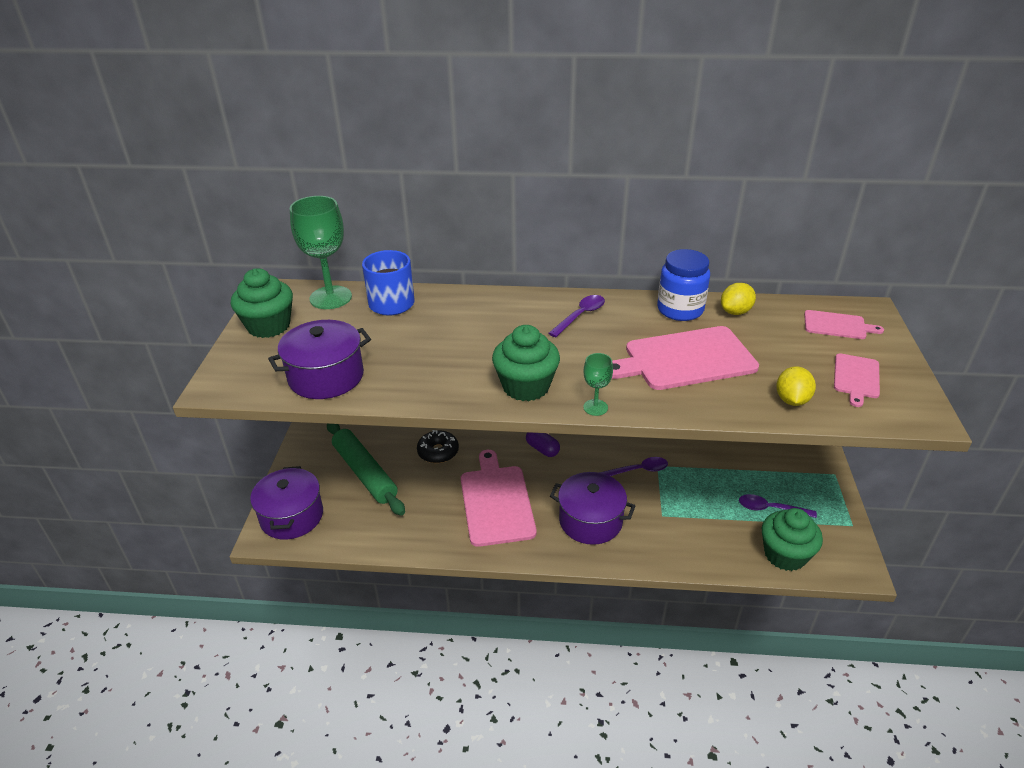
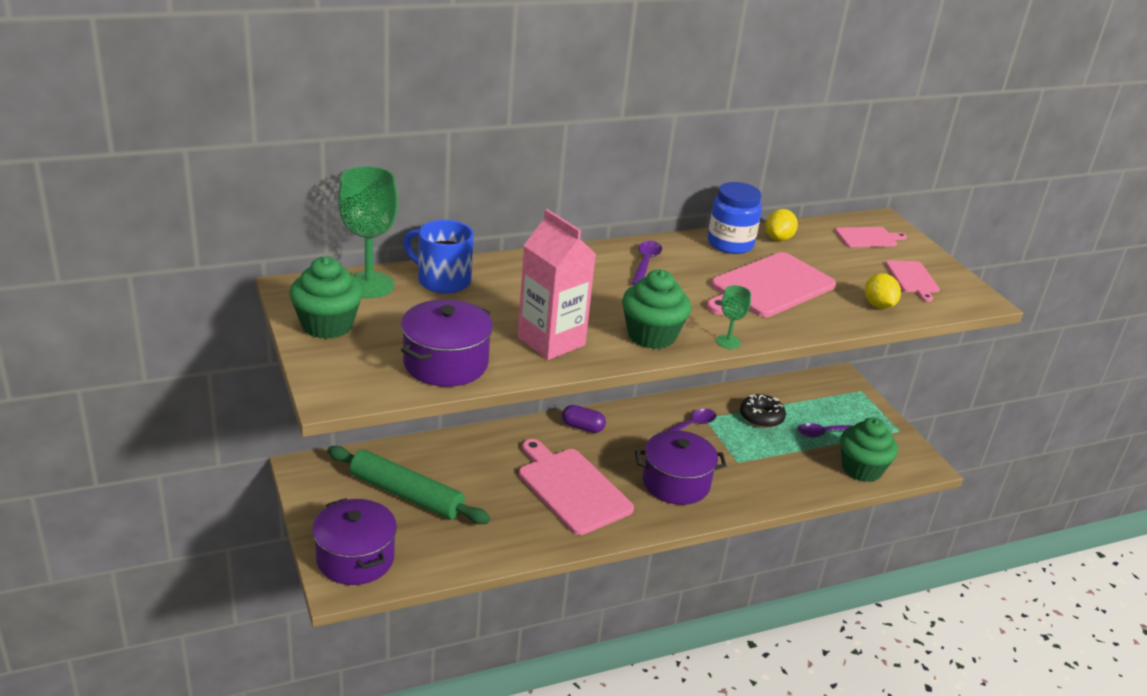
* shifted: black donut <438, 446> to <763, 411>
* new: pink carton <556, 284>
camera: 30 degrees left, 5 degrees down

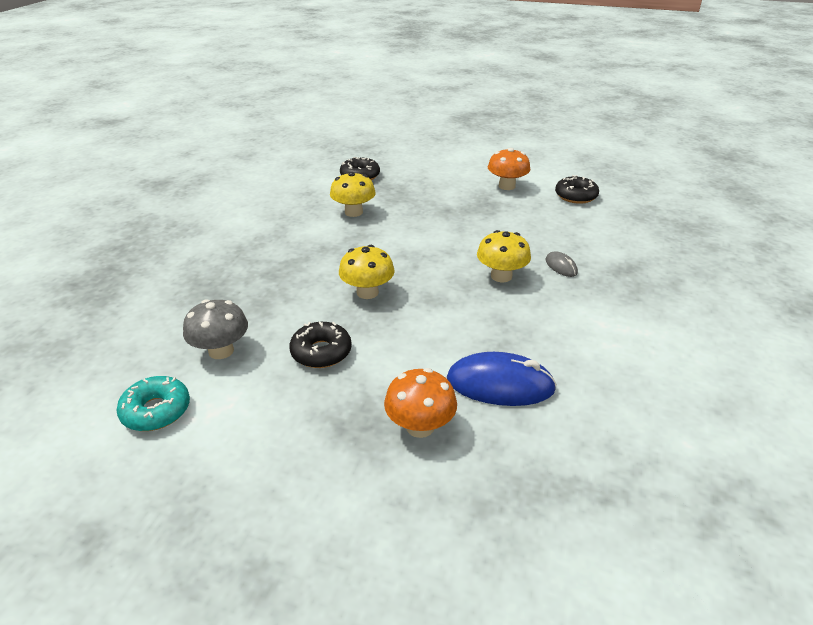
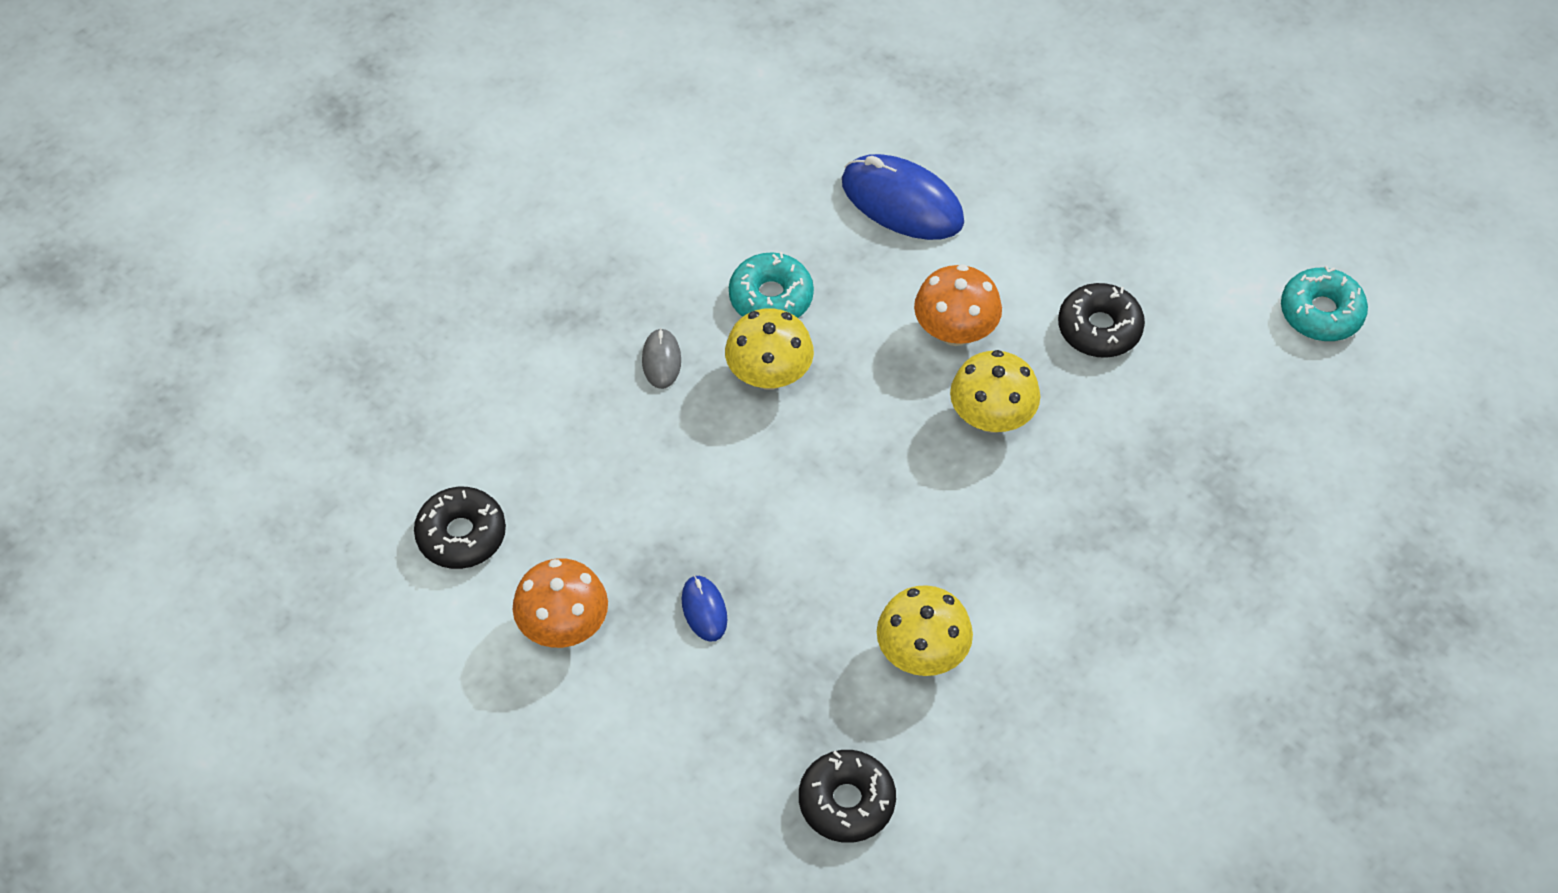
* gone: grey mushroom <215, 329>
* shifted: orange mushroom <420, 403> to <958, 305>
* new: turquoise donut <771, 285>
* new: blue mouse <704, 608>
camera: 155 degrees left, 20 degrees up

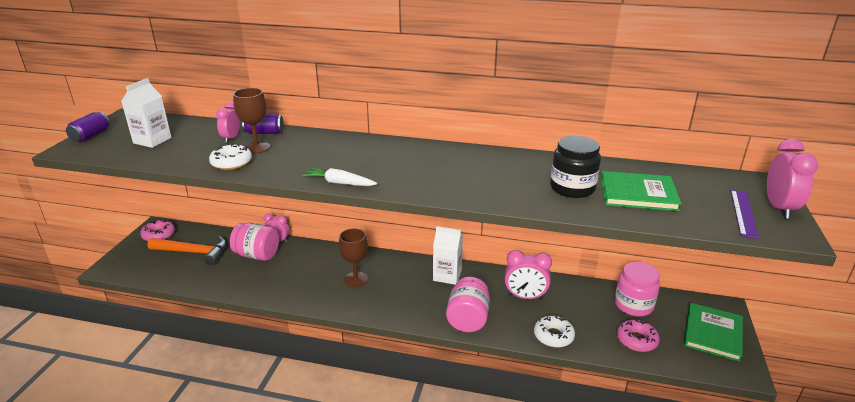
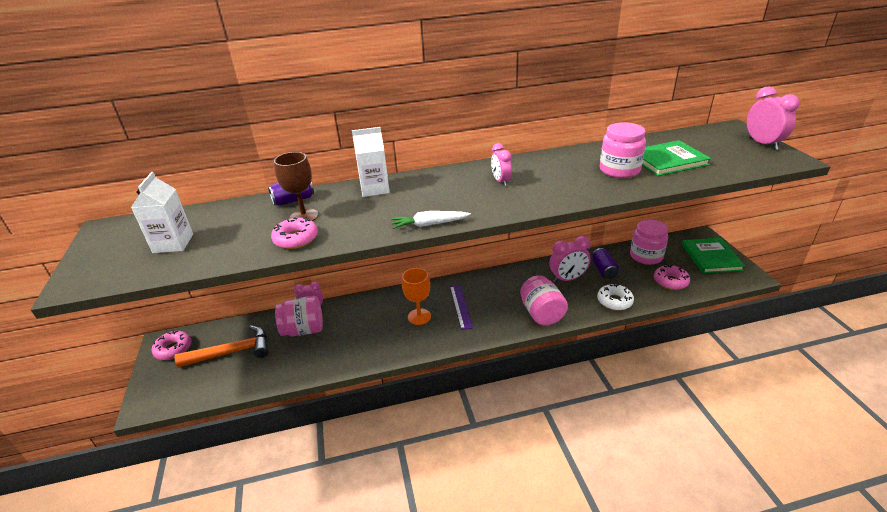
* shifted: pink clock <228, 122> to <501, 164>
* shifted: purple can <88, 127> to <605, 263>
* repainted: black jar <575, 167> to pink jar <623, 150>
* repainted: white donut <230, 157> to pink donut <294, 233>
* shifted: purple ruler <745, 214> to <461, 307>
* shifted: white carton <448, 255> to <371, 162>
* repainted: brown goblet <353, 257> to orange goblet <416, 296>
camera: 25 degrees left, 5 degrees up

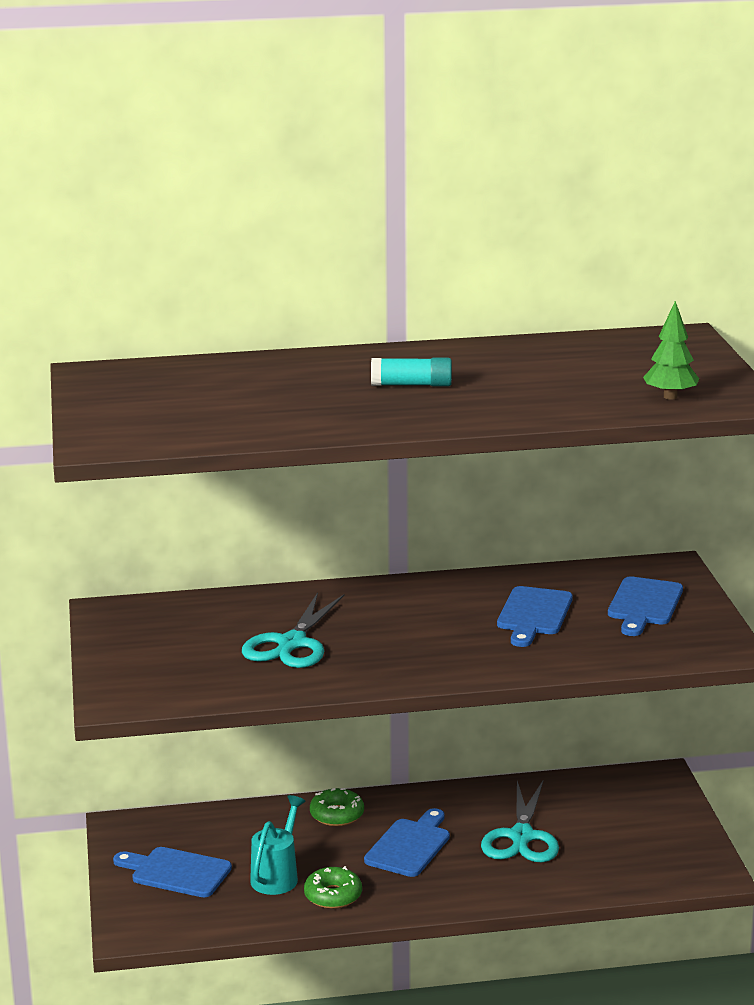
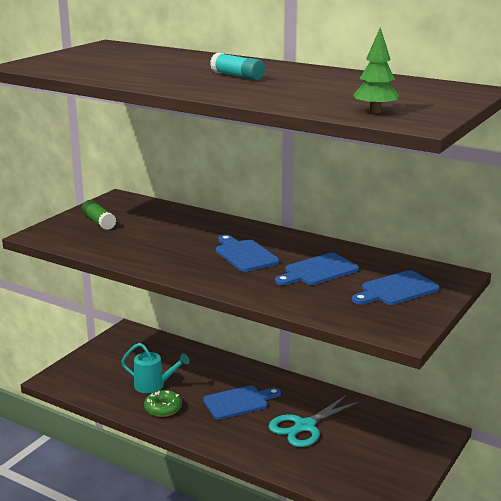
* gone: turquoise scissors <293, 630>
* gone: green donut <337, 807>
* rotated: turquoise watering can <277, 845> = <155, 368> 45 degrees clockwise
* shifted: blue cutting board <172, 872> to <247, 253>
* new: green glue stick <98, 215>
camera: 40 degrees right, 0 degrees up

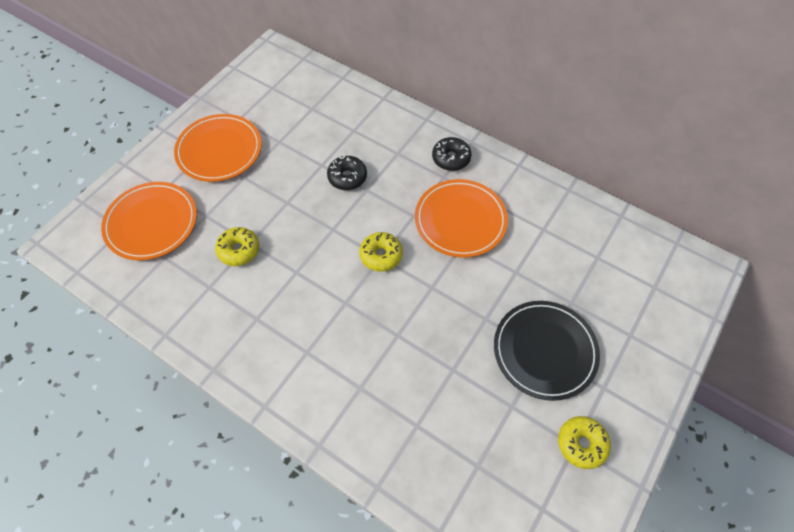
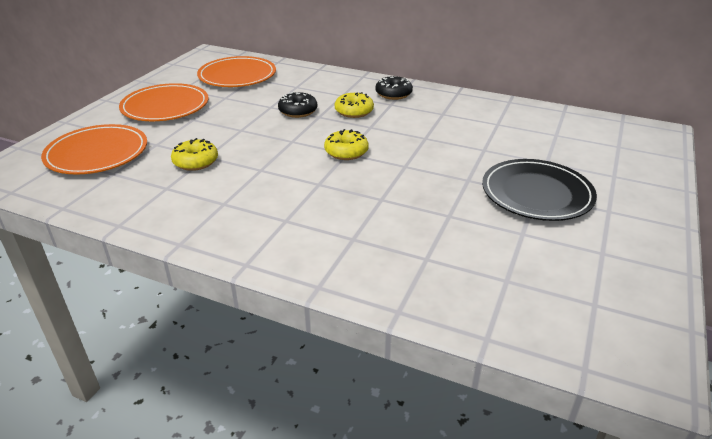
* shifted: orange plate <461, 218> to <236, 71>
* shifted: yellow donut <584, 442> to <354, 105>
camera: 10 degrees left, 25 degrees down

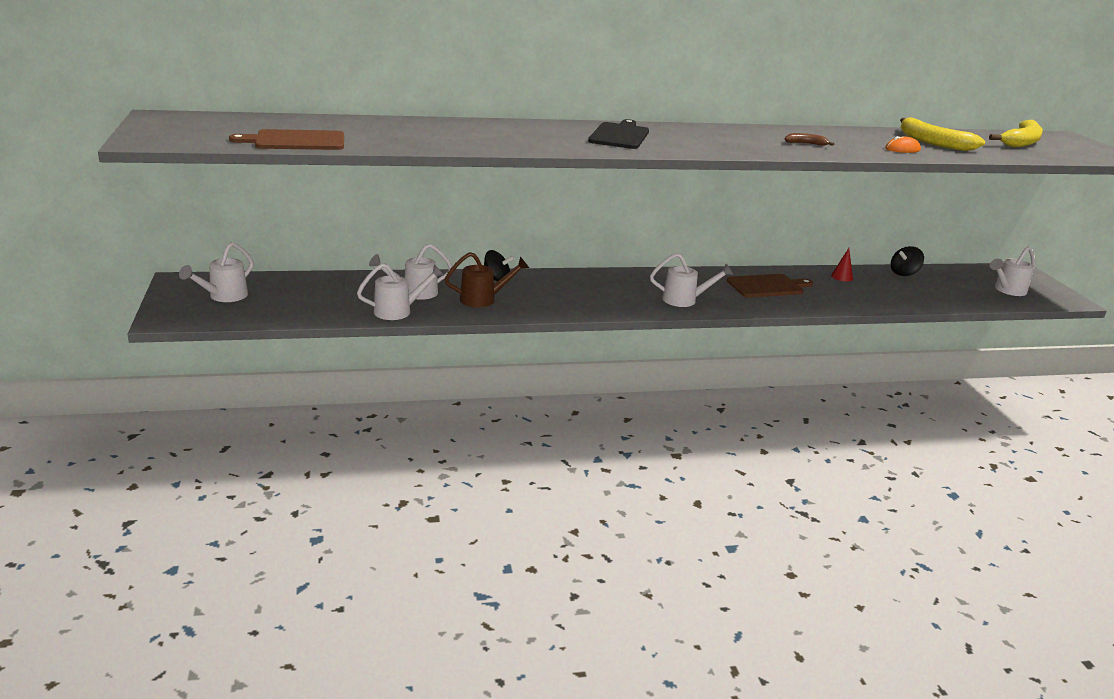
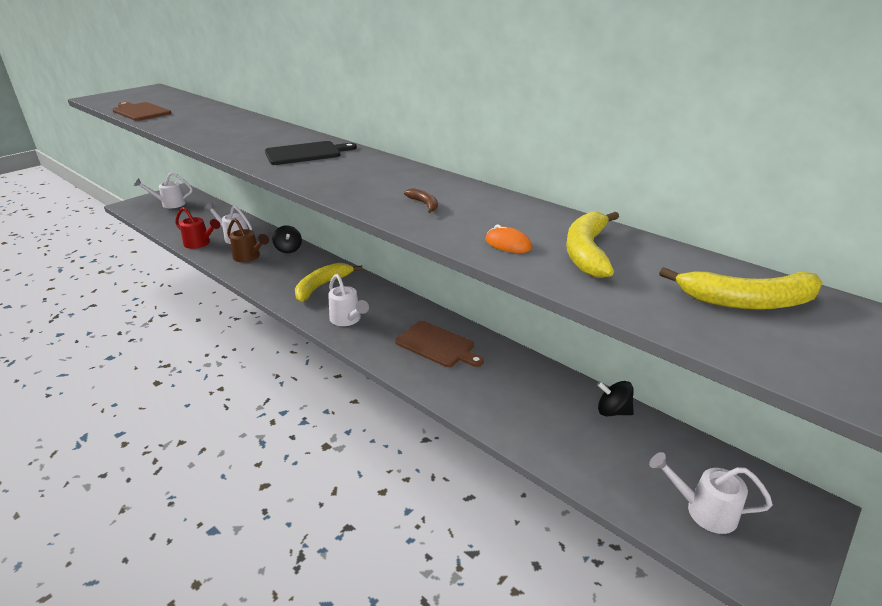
* gone: red cone <842, 264>
* repainted: white watering can <400, 291> to red watering can <197, 228>
* new: yellow banana <329, 282>
camera: 55 degrees right, 5 degrees up

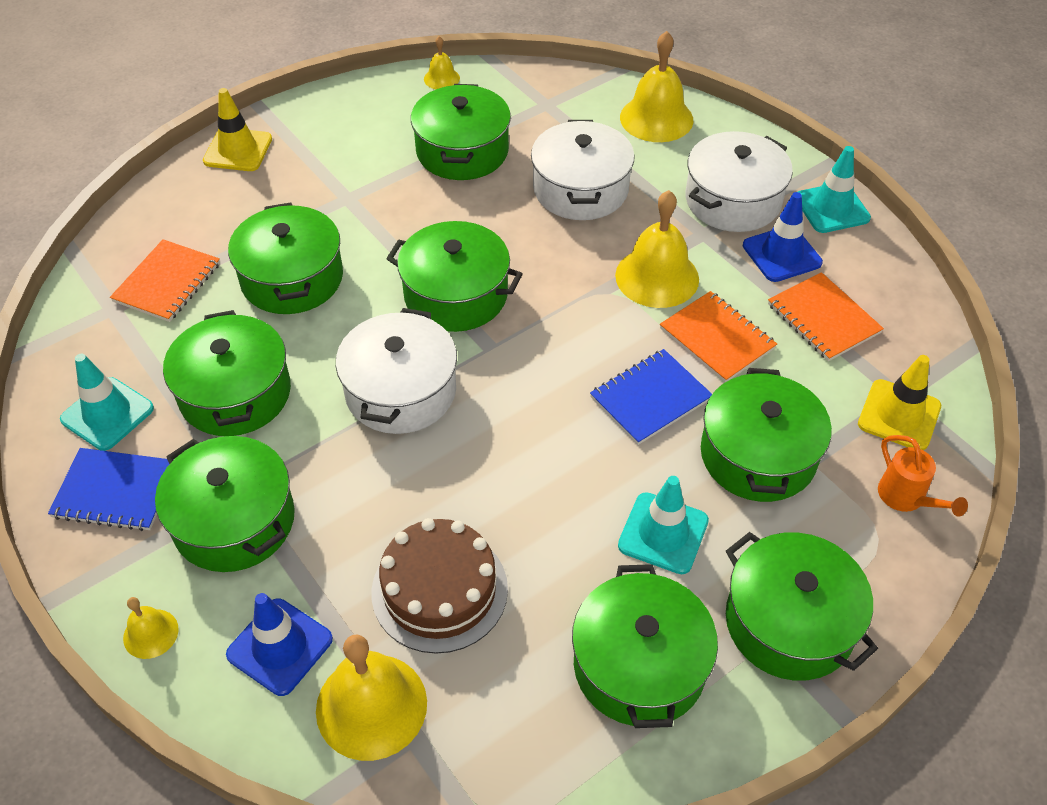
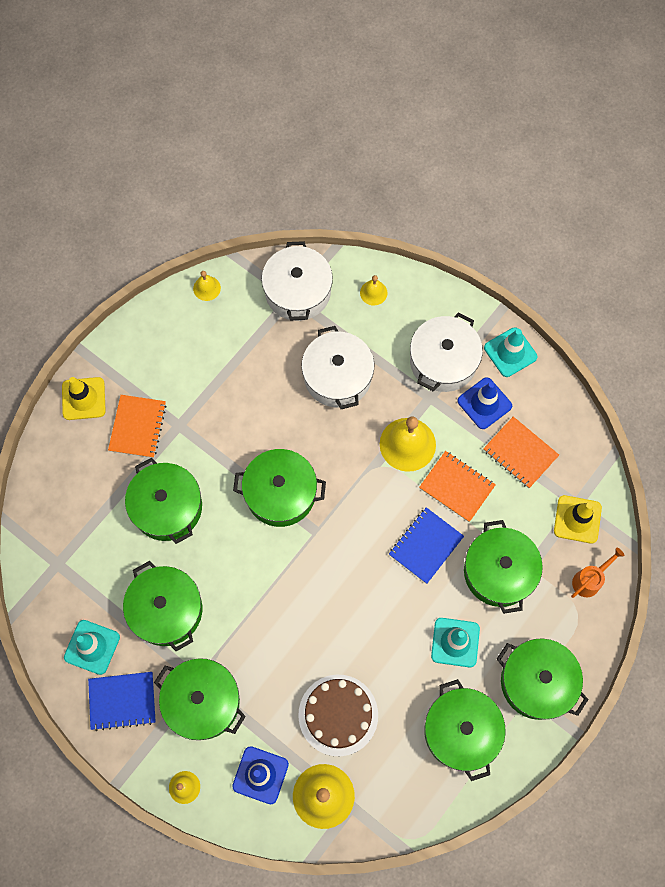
* scaled: yellow bell <656, 86> = <373, 290> x0.51
* gone: green pot <461, 132>
* shifted: orange notebook <165, 280> to <137, 426>
* shifted: white pot <396, 371> to <297, 281>
* rotated: orange watering can <923, 476> = <598, 573> 90 degrees counterclockwise
camera: 15 degrees left, 20 degrees up

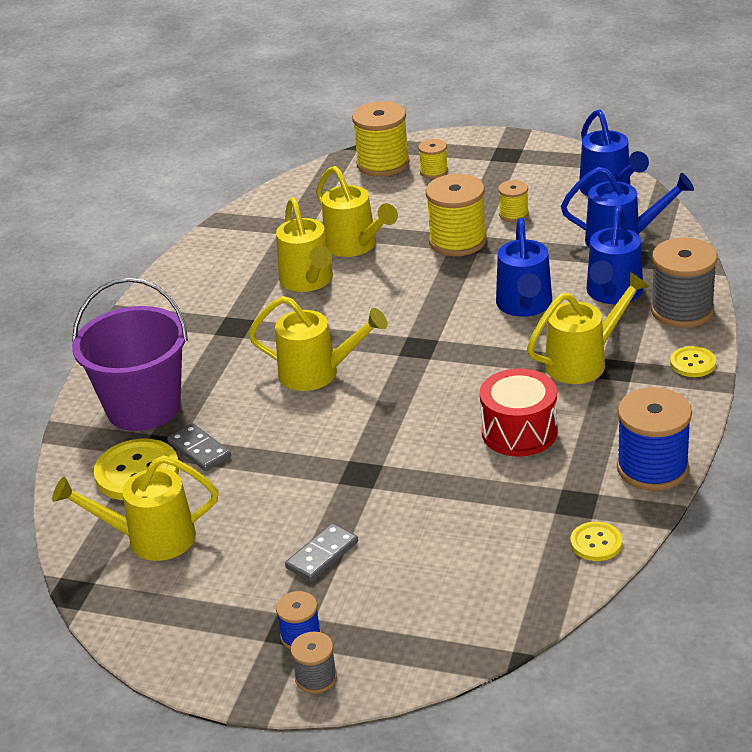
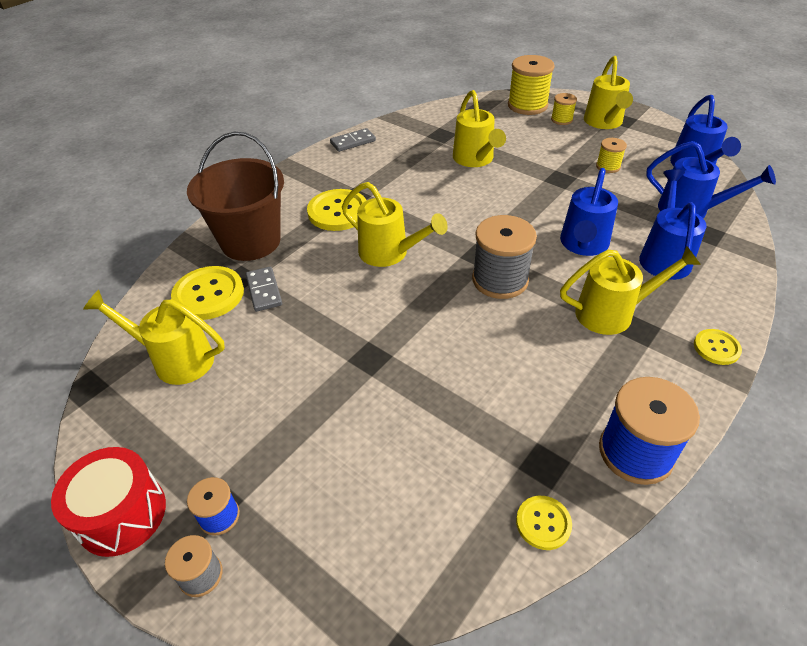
* gone: yellow spool <456, 215>
* shifted: yellow watering can <304, 244> to <608, 92>
* rotated: blue watering can <614, 255> = <673, 224> 150 degrees clockwise
* shifted: grey spool <684, 283> to <504, 257>
* repainted: purple bucket <130, 354> to brown bucket <235, 196>
* shifted: red drum <519, 412> to <108, 502>
* shifted: grey domino <321, 552> to <353, 140>
* new: yellow button <337, 210>
camera: 20 degrees right, 10 degrees up

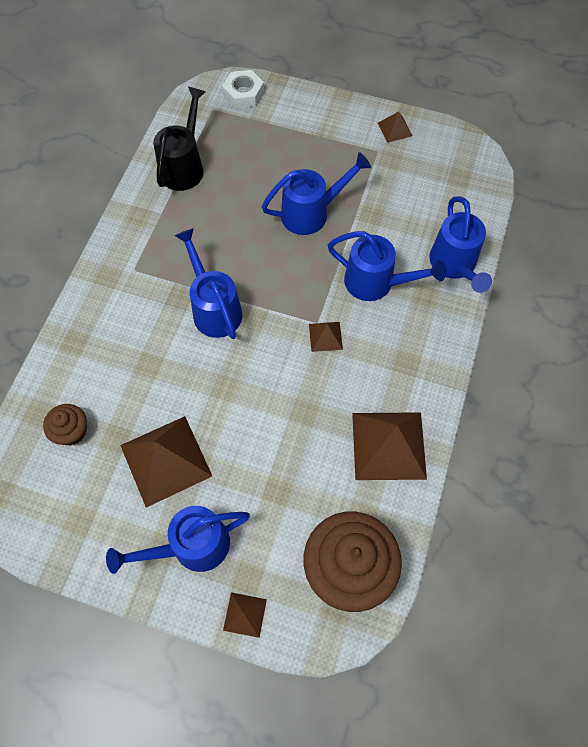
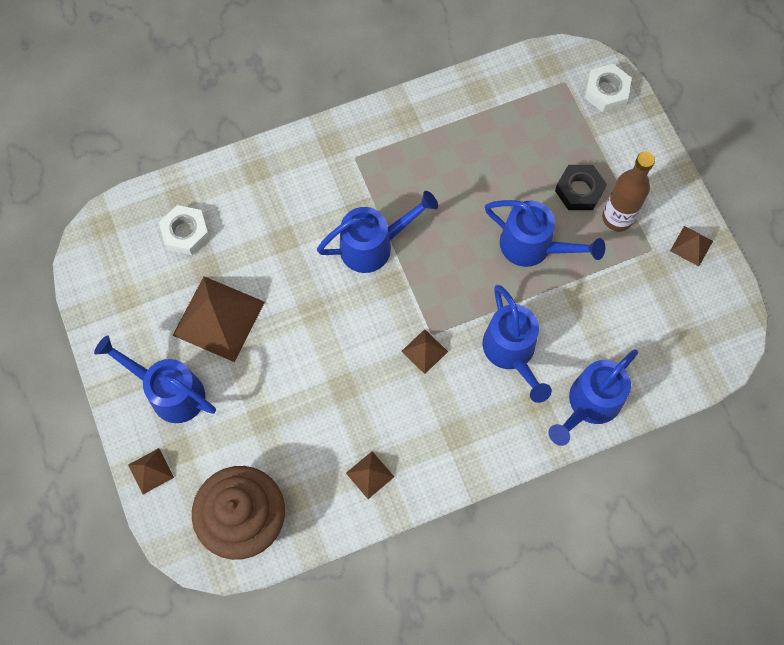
* gone: black watering can <179, 139>
* rotated: blue watering can <209, 283> = <377, 232> 45 degrees clockwise
* swapped: brown cupcake <65, 424> to white nut <184, 230>
* scaled: brown pyramid <389, 446> = <370, 475> x0.48
* new: brown bottle <628, 191>
* new: black nut <581, 187>
camera: 50 degrees right, 5 degrees up

